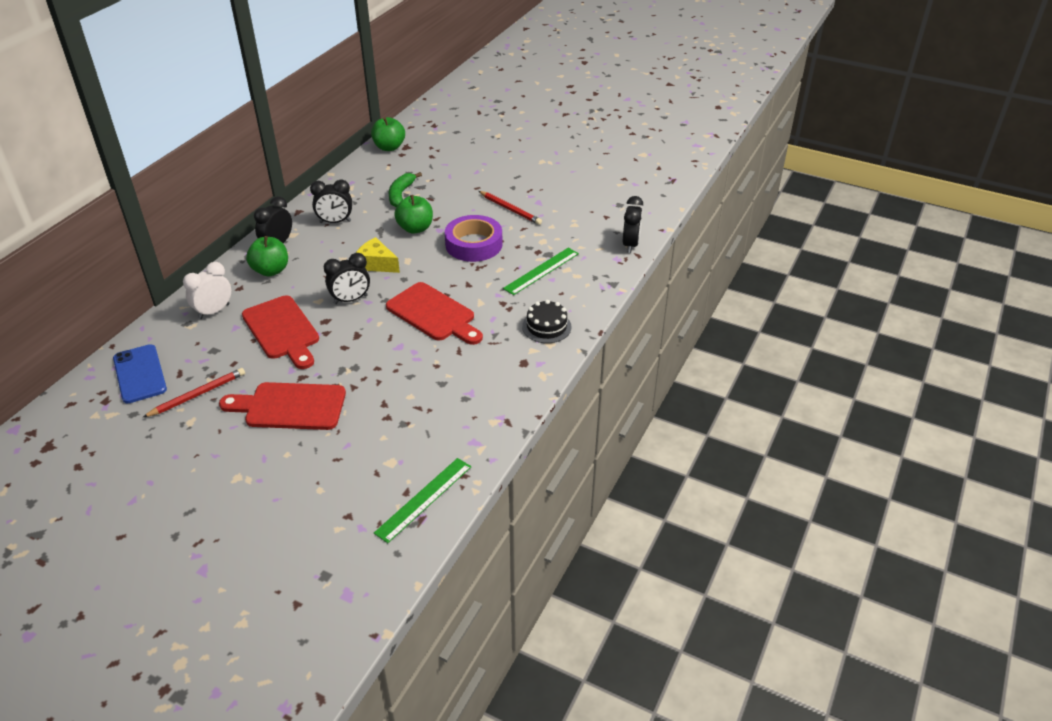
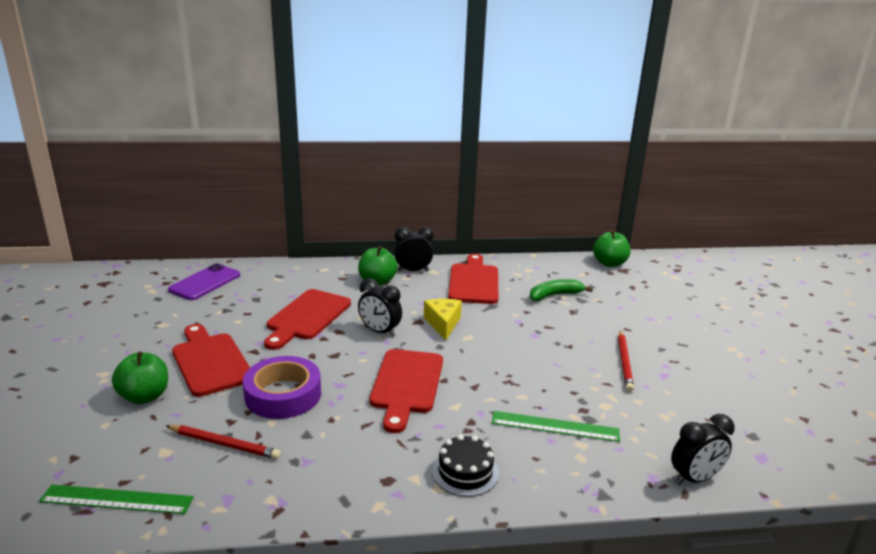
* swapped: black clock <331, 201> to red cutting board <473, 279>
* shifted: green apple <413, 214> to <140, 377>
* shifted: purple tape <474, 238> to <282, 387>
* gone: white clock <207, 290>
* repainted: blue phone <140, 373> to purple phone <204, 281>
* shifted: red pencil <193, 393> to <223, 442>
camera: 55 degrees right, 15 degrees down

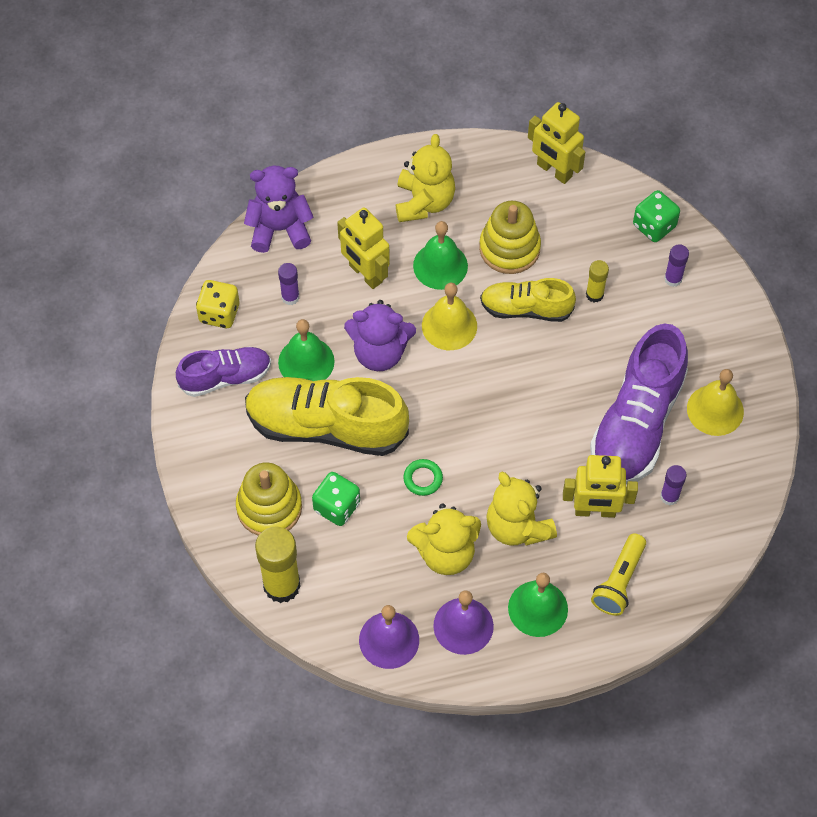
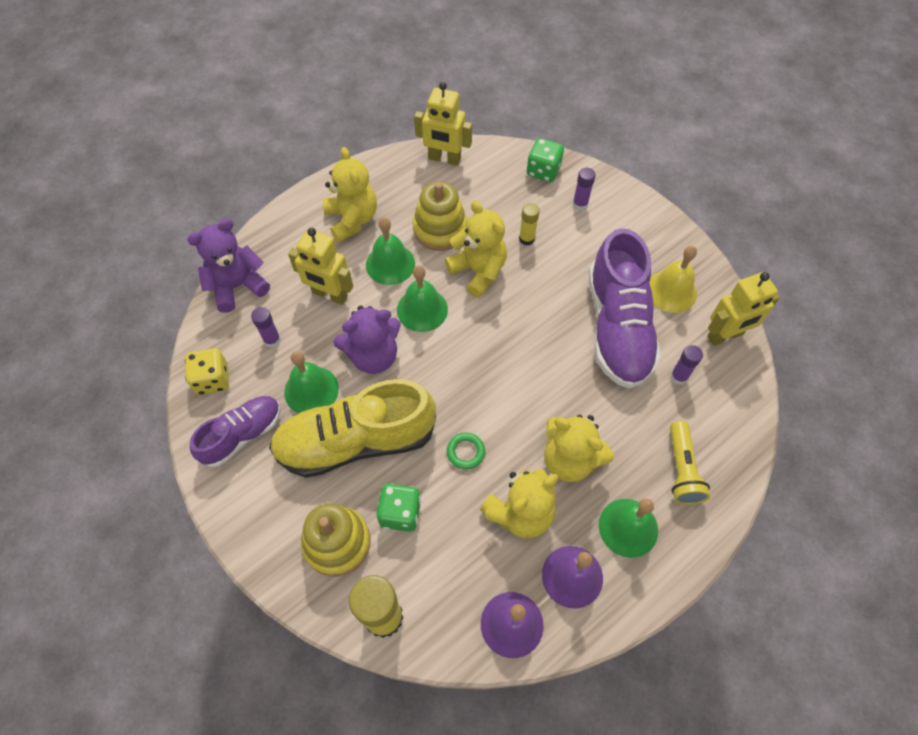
* swapped: yellow shoe <528, 300> to yellow teddy bear <476, 249>
* repainted: yellow bell <449, 316> to green bell <422, 298>
* shifted: yellow robot <600, 486> to <743, 309>
camera: 25 degrees left, 0 degrees up

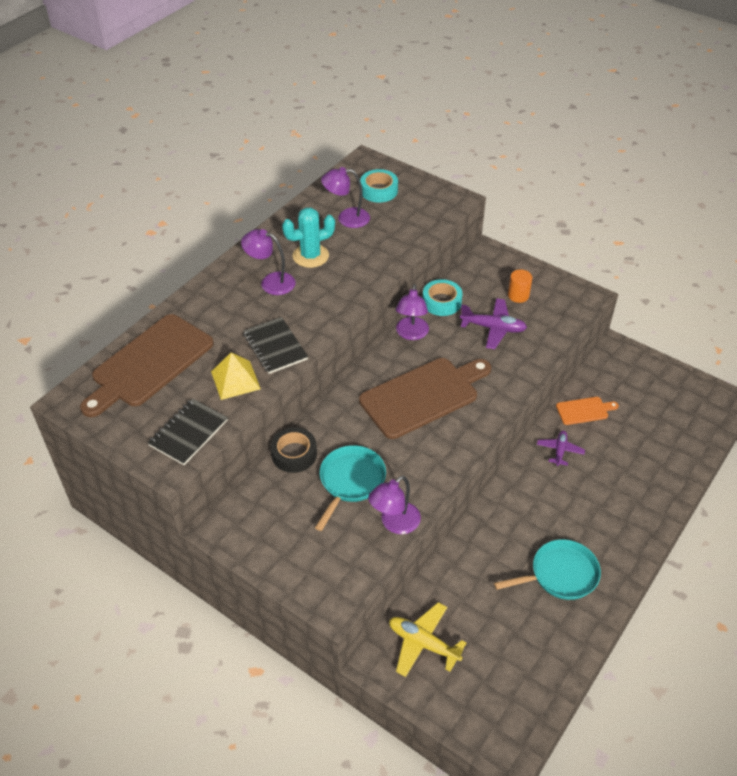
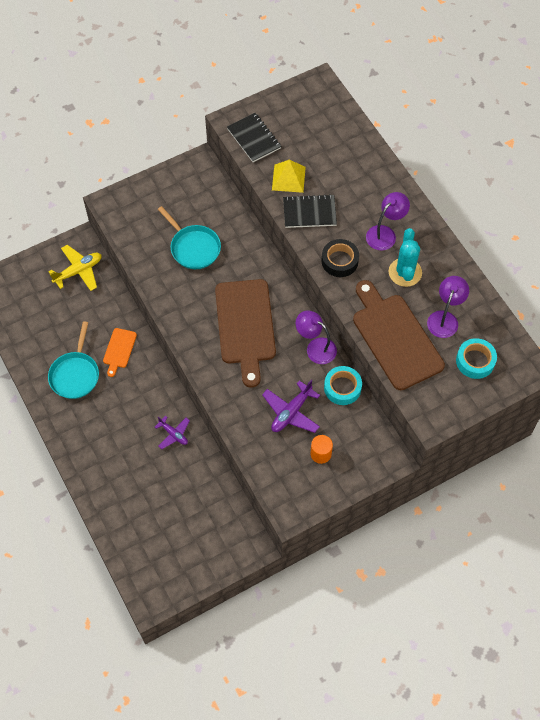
* shifted: brown cutting board <147, 365> to <399, 335>
* shifted: orange cutting board <587, 411> to <120, 352>
* shifted: black tape <293, 450> to <340, 258>
* gone: purple lamp <394, 505>
camera: 115 degrees right, 15 degrees up

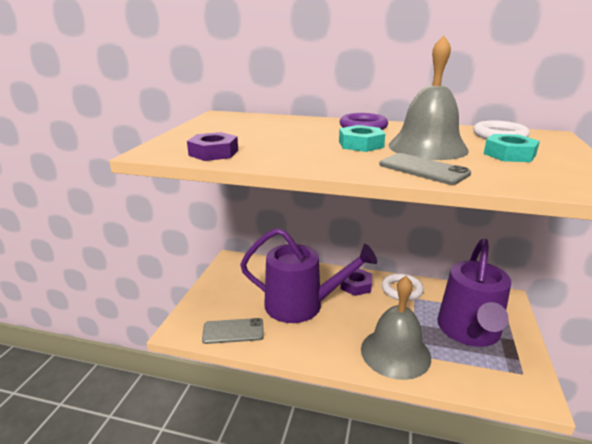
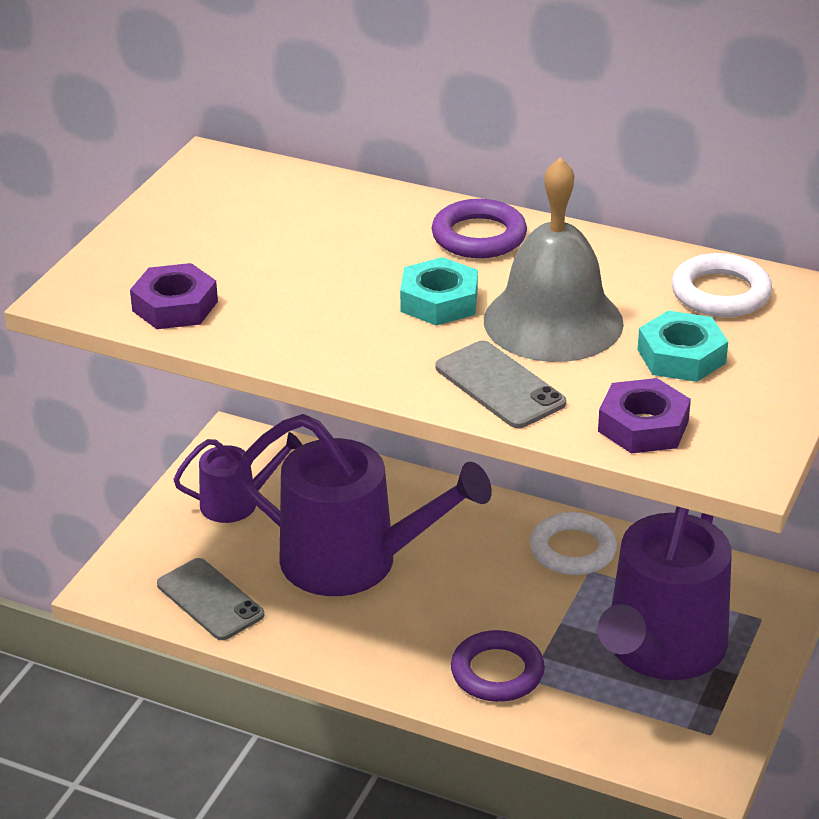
* shifted: purple nut <356, 282> to <644, 416>
* swapped: grey bell <396, 328> to purple ring <498, 666>
* rotated: grey phone <233, 331> = <210, 599> 45 degrees clockwise
* new: purple watering can <237, 477>
camera: 10 degrees right, 10 degrees up

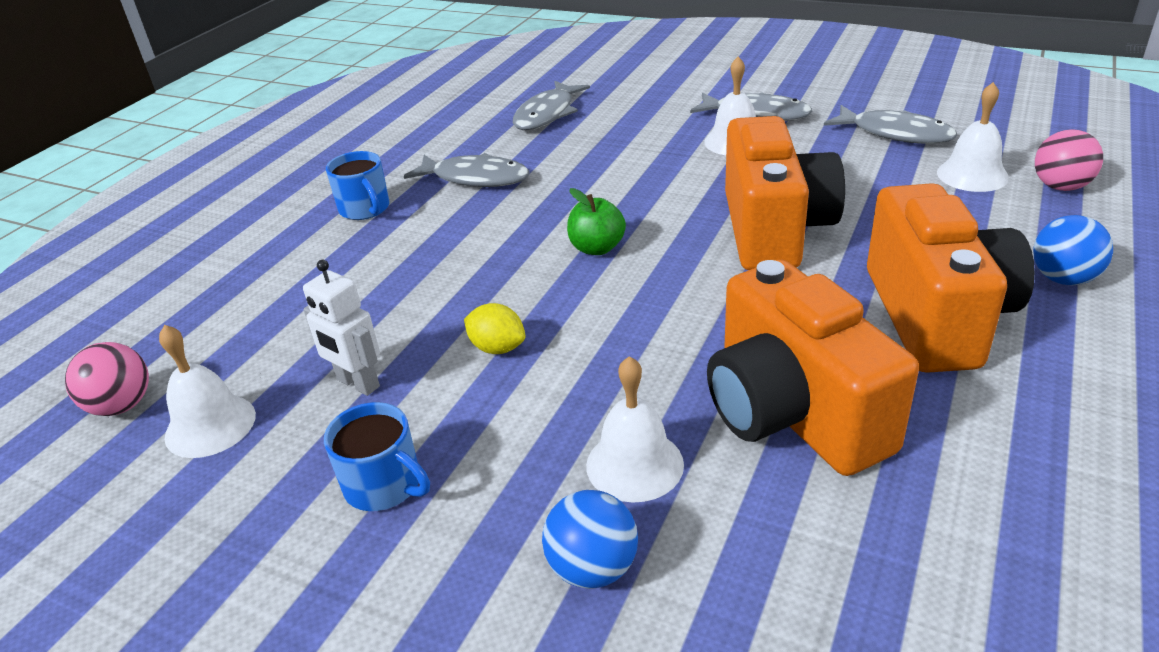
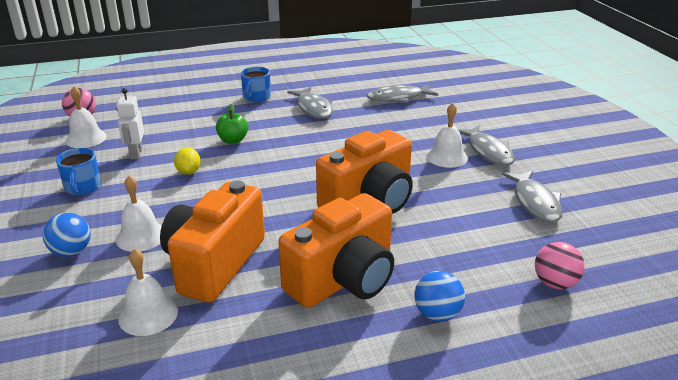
* shifted: white bell <973, 137> to <148, 292>
* shifted: green apple <596, 221> to <232, 124>
camera: 45 degrees right, 5 degrees down

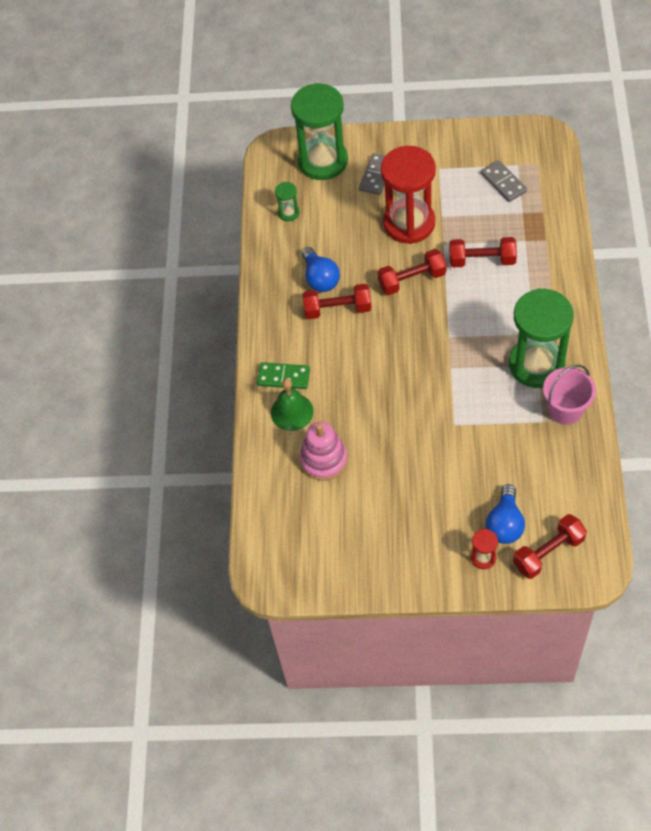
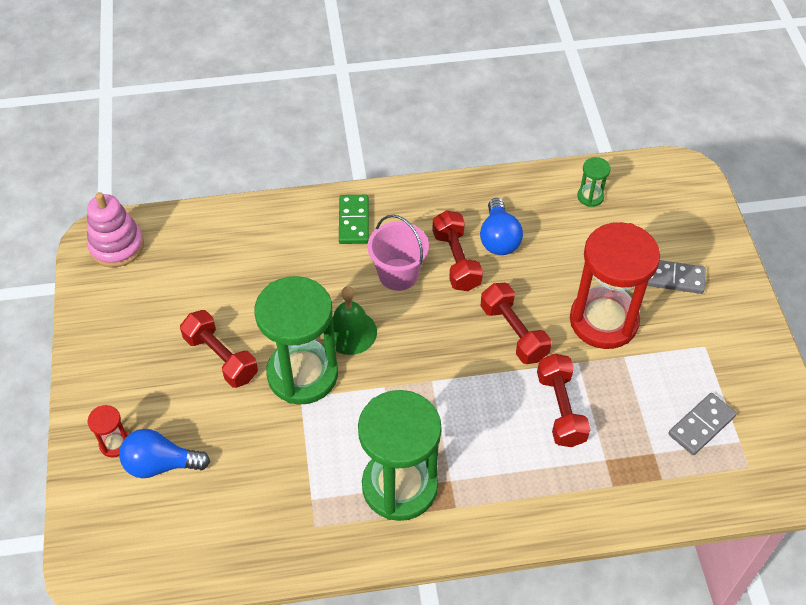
* shifted: green hourglass <319, 131> to <296, 340>
* rotated: blue light bulb <321, 269> = <501, 226> 60 degrees counterclockwise
* shifted: pink bucket <569, 395> to <398, 253>
* shifted: green bell <292, 404> to <355, 320>
* shifted: pink stacking toy <324, 451> to <115, 229>
* shifted: red dumbbell <550, 546> to <219, 349>
camera: 75 degrees right, 5 degrees down

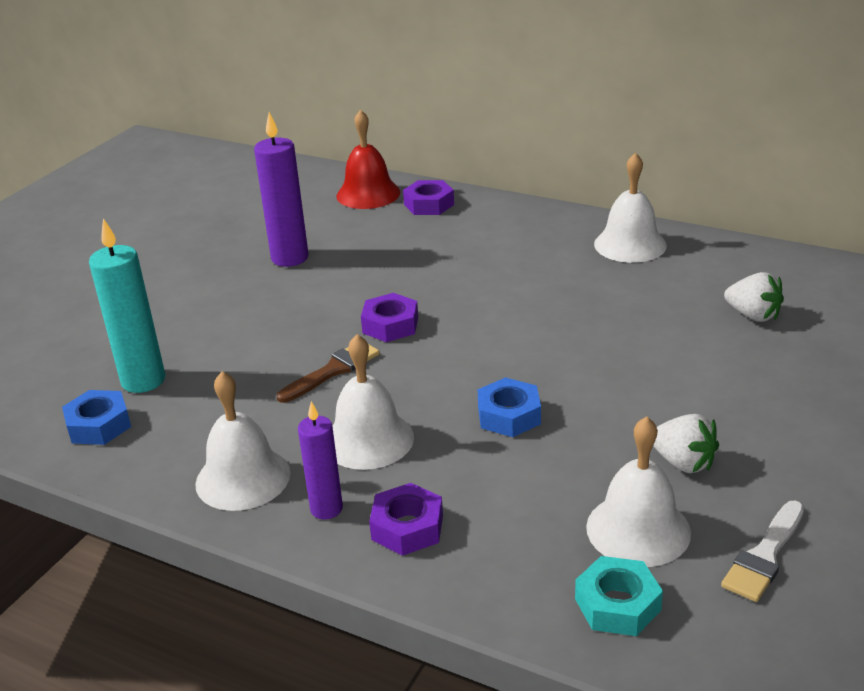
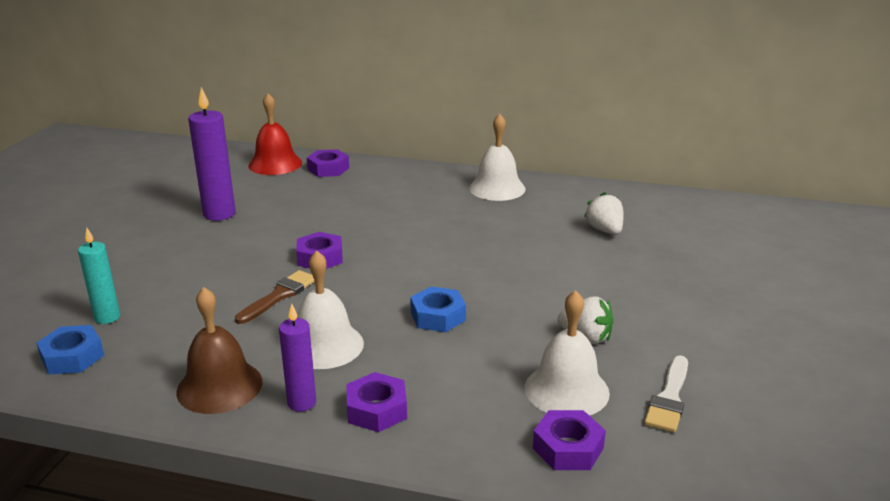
* scaled: turquoise candle <127, 305> = <99, 276> x0.63
* rotated: white strawberry <754, 297> = <604, 213> 135 degrees counterclockwise
* repainted: white bell <242, 441> to brown bell <219, 350>
* repainted: turquoise nut <619, 596> to purple nut <569, 440>
camera: 15 degrees left, 5 degrees down

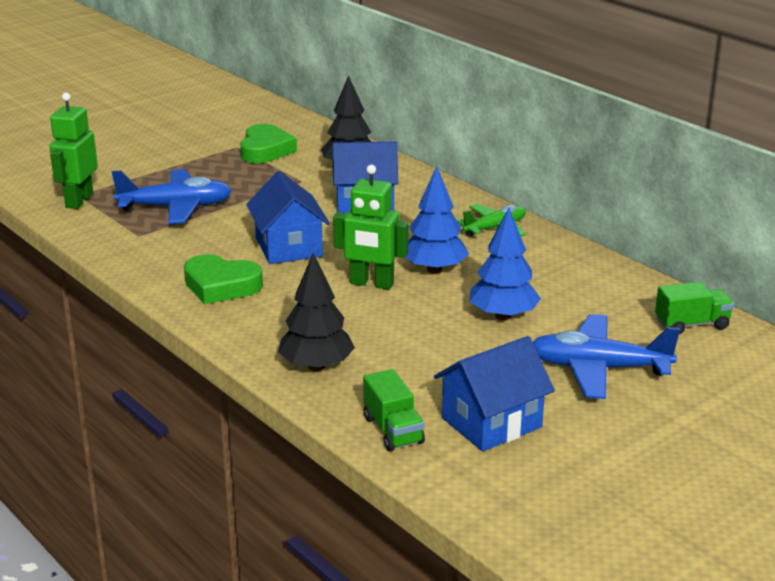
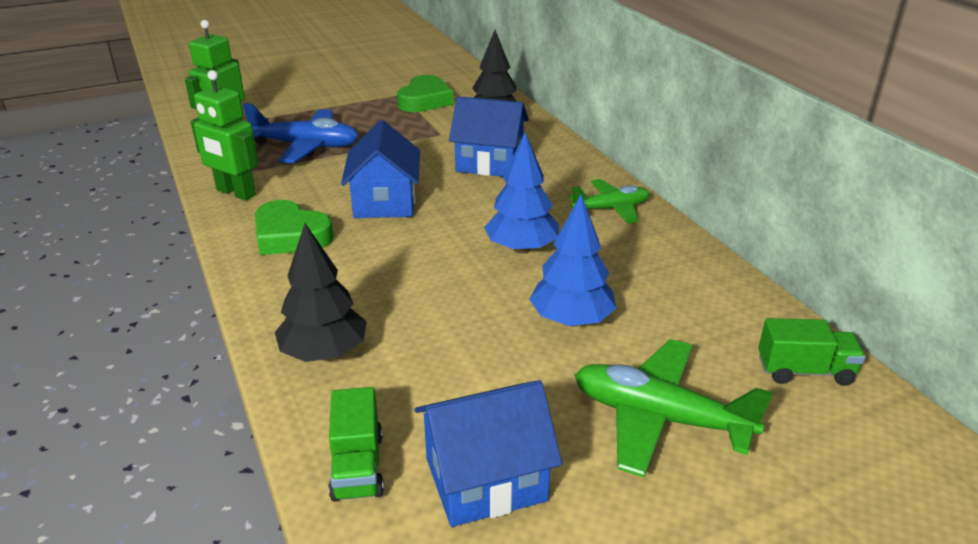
* shifted: green robot <371, 227> to <224, 135>
* repainted: blue plane <606, 356> to green plane <674, 408>
camera: 15 degrees right, 5 degrees up

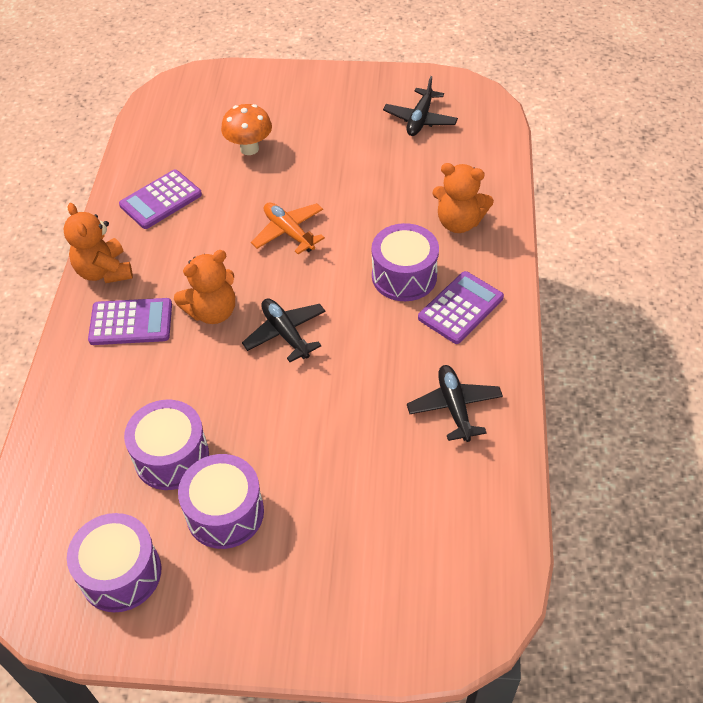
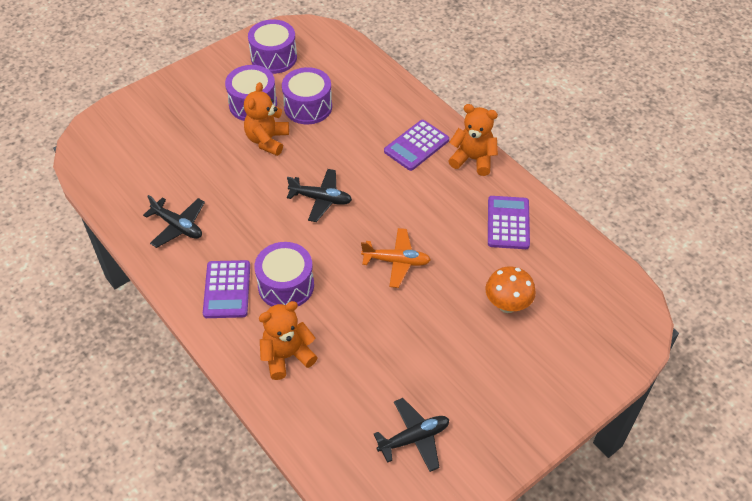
* rotated: black plane <420, 106> = <411, 435> 90 degrees clockwise
* shifted: orange teddy bear <204, 287> to <266, 119>
camera: 135 degrees right, 0 degrees up

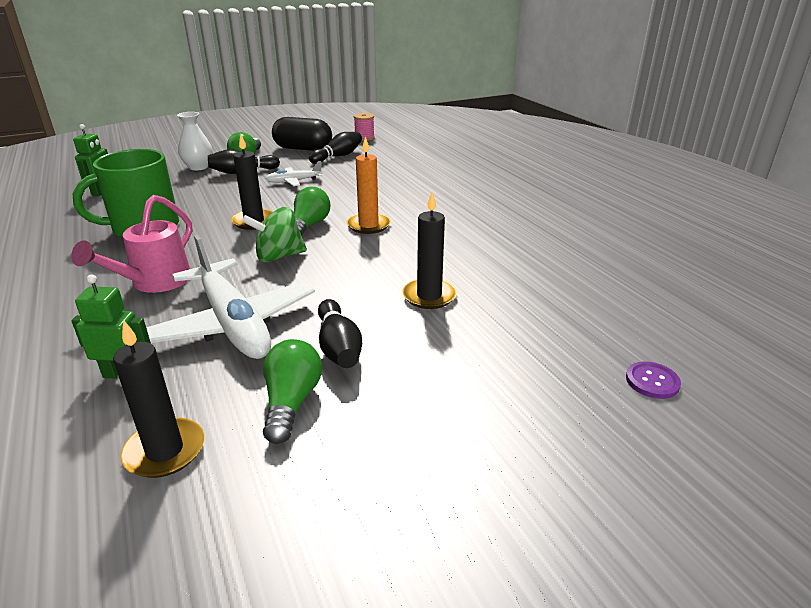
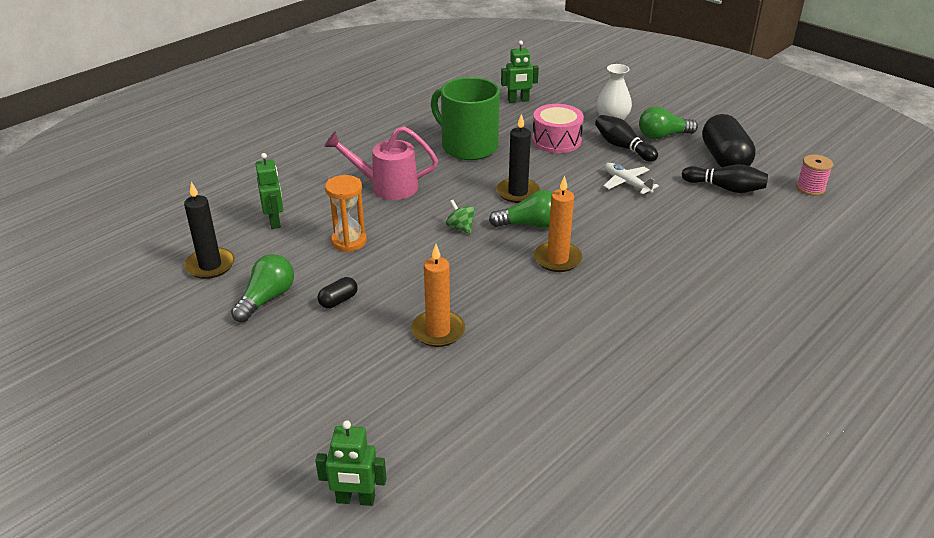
* repainted: black candle <429, 250> to orange candle <438, 295>
* scaled: green spinning top <274, 235> = <460, 217> x0.58
* swapped: white plane <230, 297> to orange hourglass <346, 213>
* swapped: black bowling pin <340, 333> to black capsule <338, 292>
* rotated: green light bulb <292, 391> = <262, 288> 45 degrees counterclockwise
* swapped: purple button <653, 380> to green robot <351, 463>
* new: pink drum <558, 128>
camera: 70 degrees right, 5 degrees up

